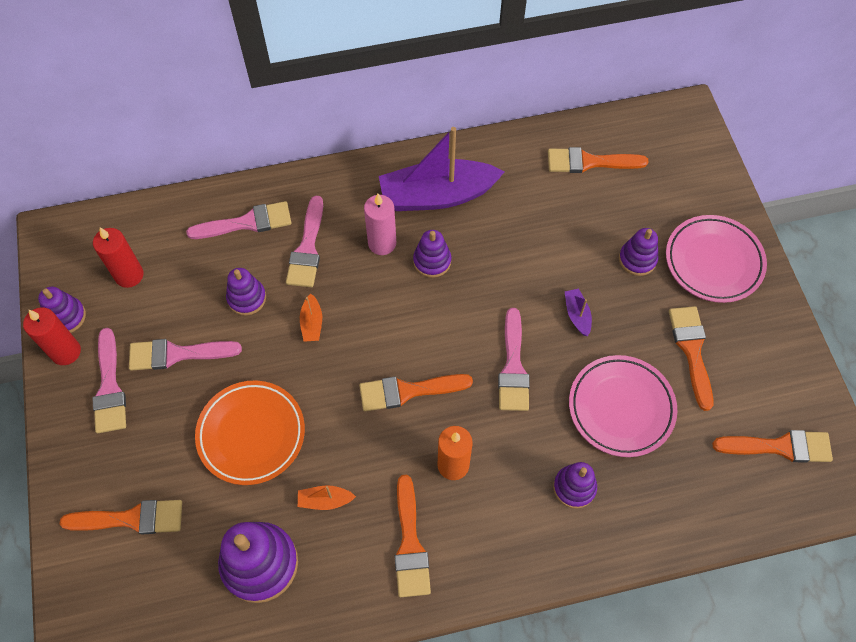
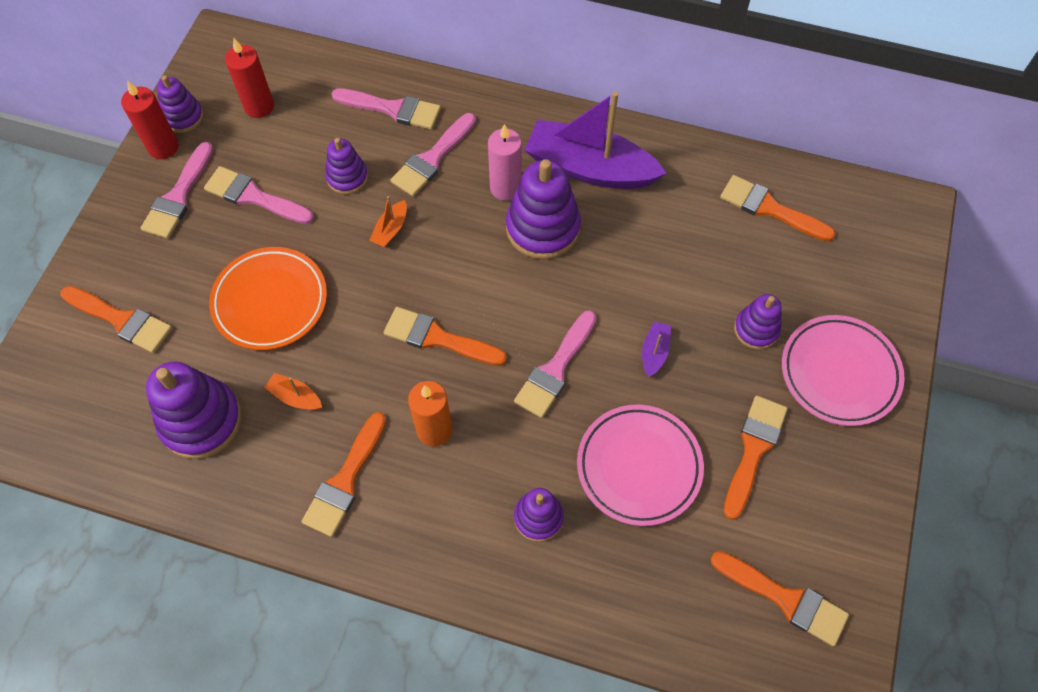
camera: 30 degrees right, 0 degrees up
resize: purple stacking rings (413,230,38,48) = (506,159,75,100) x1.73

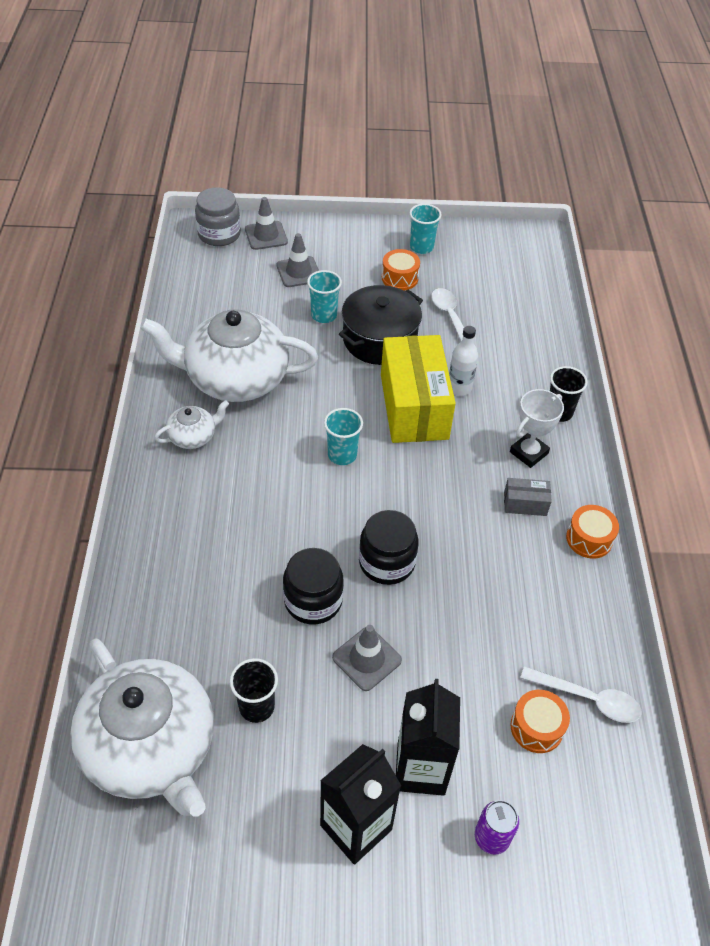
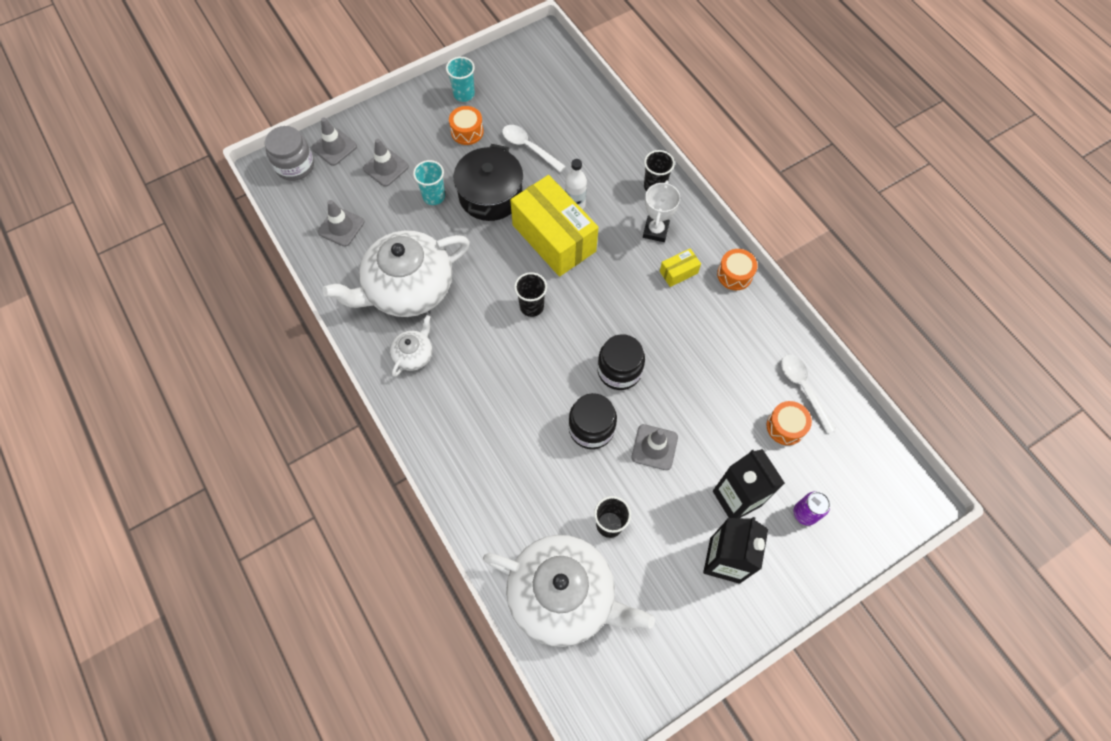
camera: 30 degrees left, 15 degrees up
insert: ash-grey safety cone (318,200,46,47)
recolor: teal beaker (324,408,39,57) to jet-black beaker (514,272,33,45); ash-grey box (504,478,48,38) to golden box (660,248,41,39)
rotate: pure white tablespoon (520,666,121,57) = (781,355,55,79) 105 degrees counterclockwise

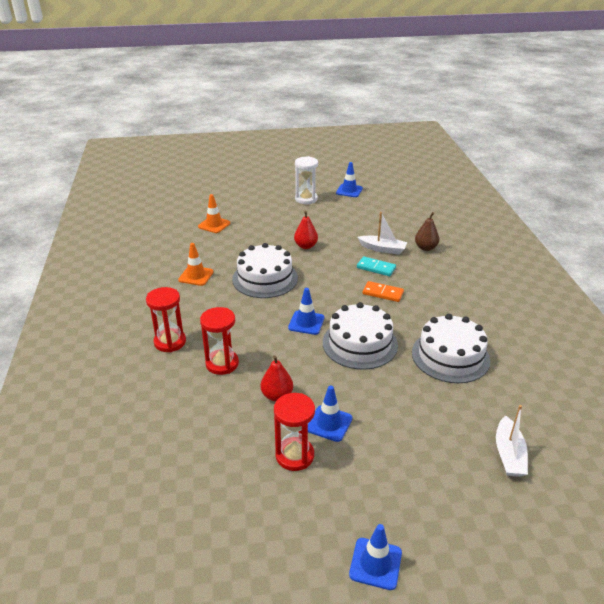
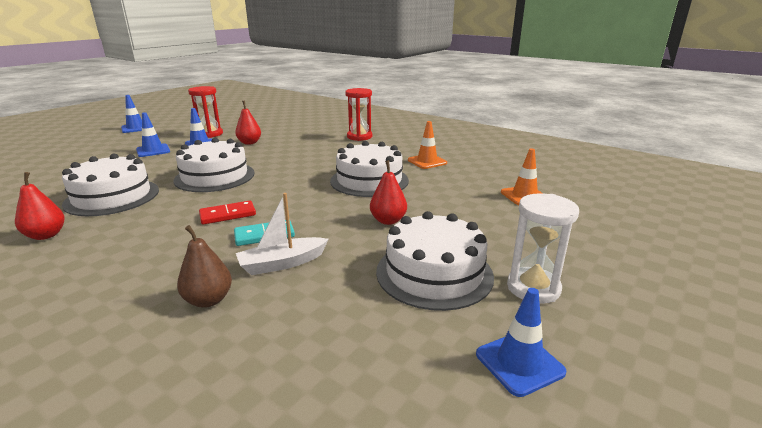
camera: 135 degrees right, 10 degrees down
delete: red sand timer (200,307,39,68); pure white sailboat (496,405,32,72)
insert: red toy pear (15,172,50,68); pure white gateau (376,211,118,100)
move: royal blue safety cone (288,288,36,47) to (136,112,34,45)
recolor: bright orange domino piece (363,281,41,21) to red domino piece (199,200,57,25)

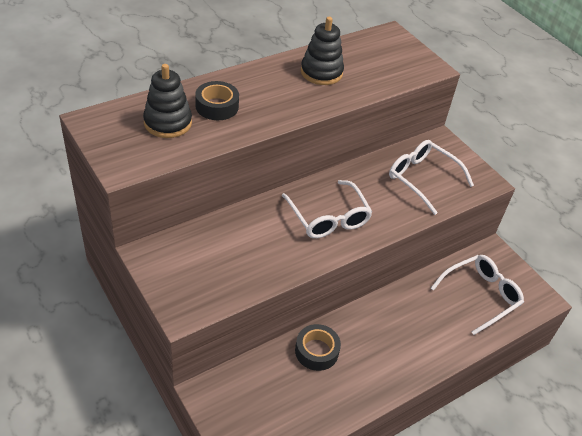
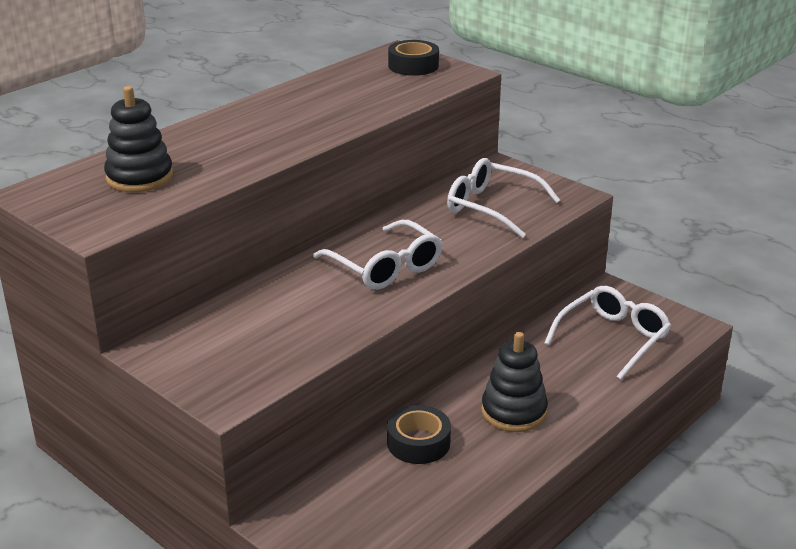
camera: 10 degrees left, 15 degrees down
move: jet-black roll of tape (195,81,44,39) to (388,40,51,36); jet-black stacking rings (301,17,43,68) to (481,332,67,100)

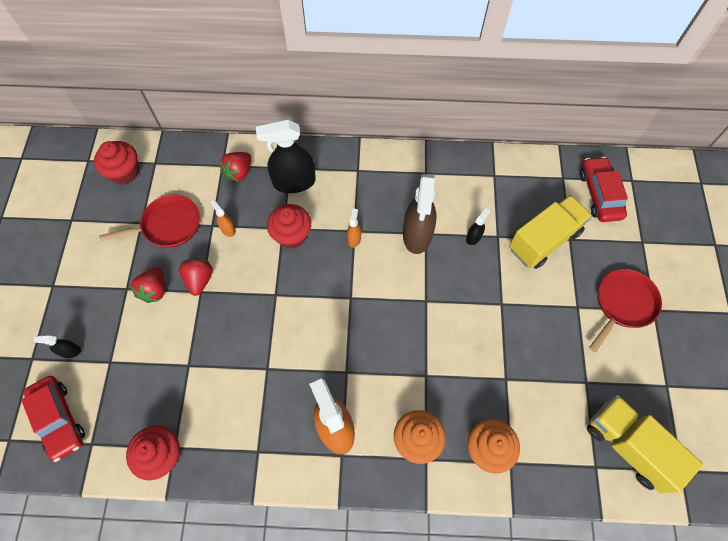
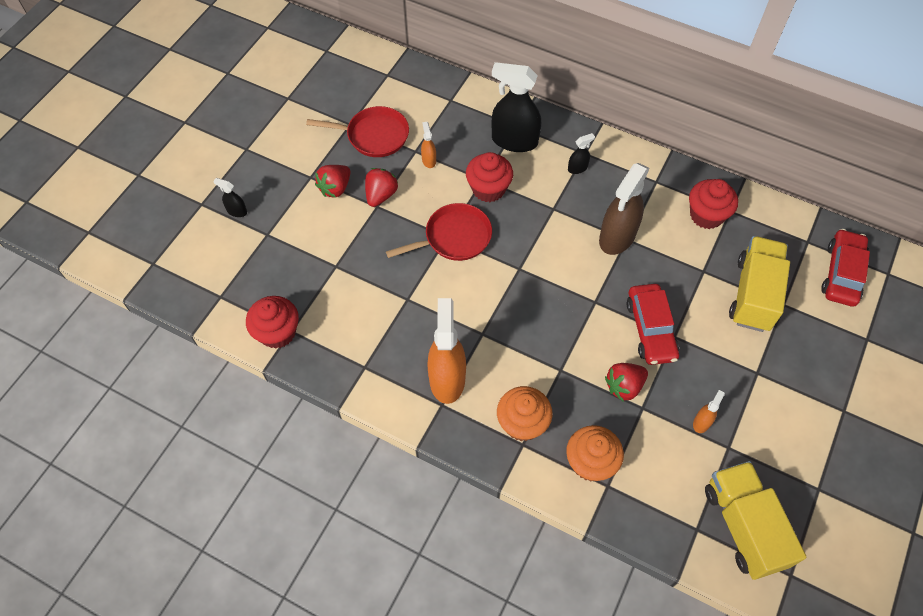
camera: 25 degrees right, 5 degrees down
move: red automobile (21,376,64,86) to (627,284,52,81); red fairy cake (94,141,45,44) to (689,179,49,50); red strawberry (220,152,31,30) to (605,363,43,38); bright orange sprayer (347,209,14,39) to (693,390,32,43); jet-black sprayer (466,208,24,37) to (568,133,27,41); red frying pan (589,269,73,83) to (386,203,106,58)
rotate: golden truck (509,195,83,74) = (729,236,61,96) 60 degrees counterclockwise

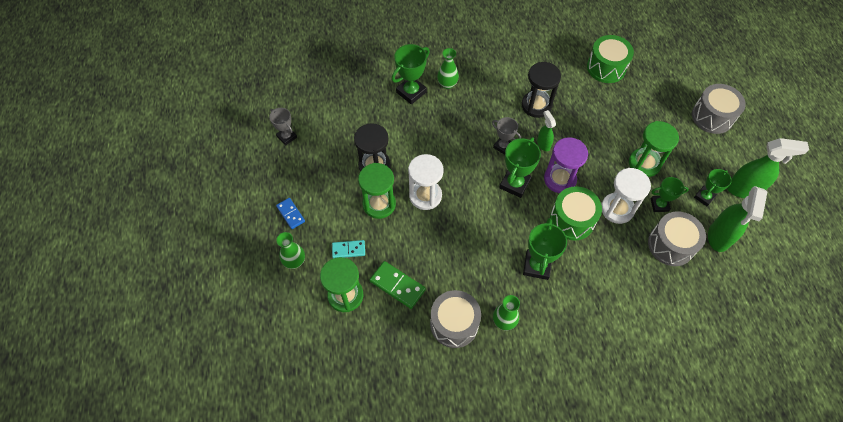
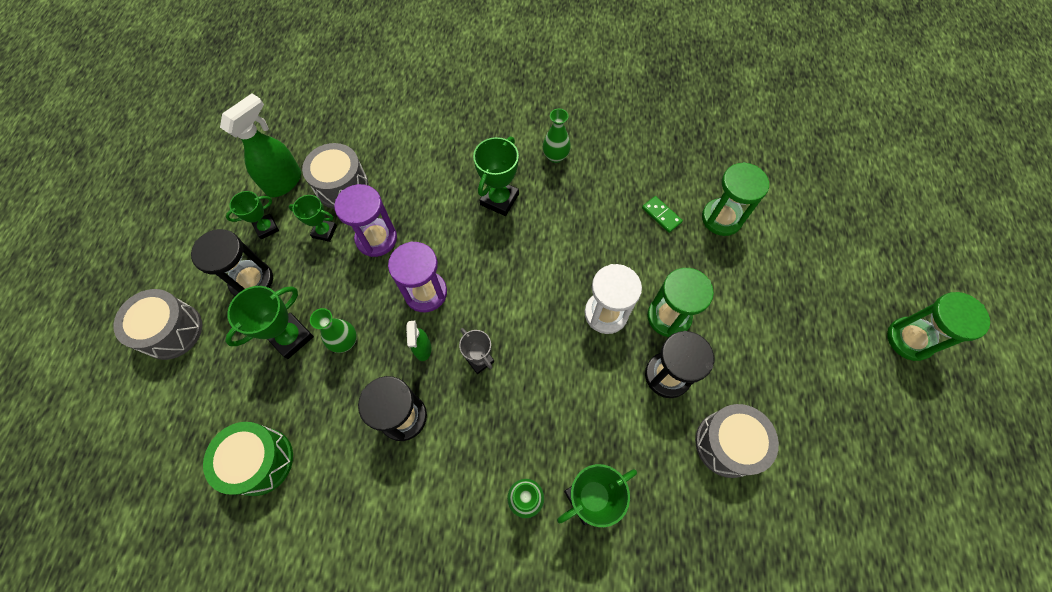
camera: 165 degrees left, 5 degrees up
delete: ash-grey trophy (269,108,28,38); royal blue domino piece (276,198,29,31); teal domino piece (332,240,33,18); leaf-green toy drum (550,186,52,54); leaf-green sprayer (727,138,82,60)
insert: jet-black sand timer (191,229,82,67)
move: leaf-green tall vase (276,232,29,37) to (310,308,47,45); ash-grey toy drum (430,290,51,58) to (695,404,84,74); leaf-green trophy (499,137,42,61) to (225,286,89,73); leaf-green sand timer (629,121,50,56) to (887,292,103,69)
recolor: pure white sand timer (601,168,50,56) to purple sand timer (334,184,63,73)
resize: leaf-green domino piece (370,261,56,48) = (642,196,41,37) x0.65

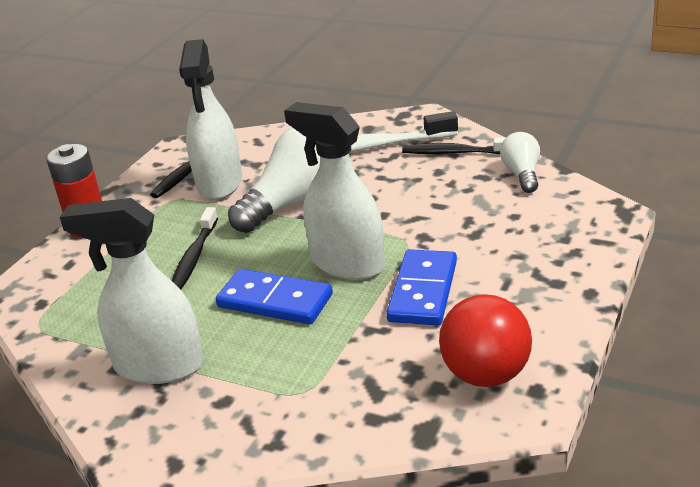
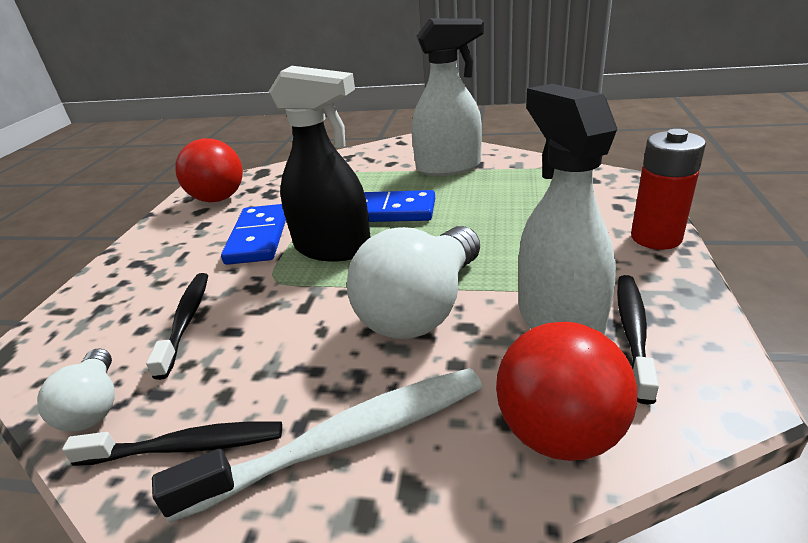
camera: 165 degrees right, 0 degrees up
insert: red sphere (496,322,141,139)
move: jet-black dental brush (172,207,46,82) to (146,273,62,107)
recolor: pure white sprayer (284,102,101,178) to jet-black sprayer (269,66,101,195)

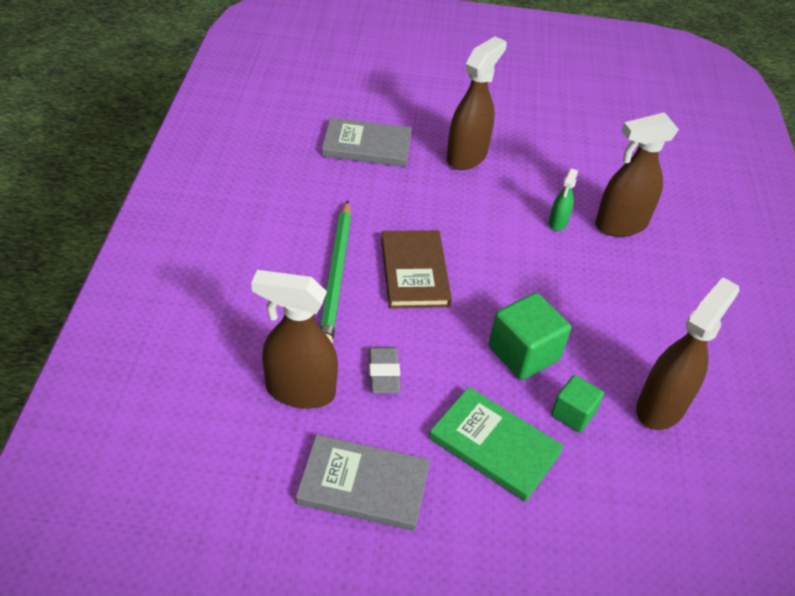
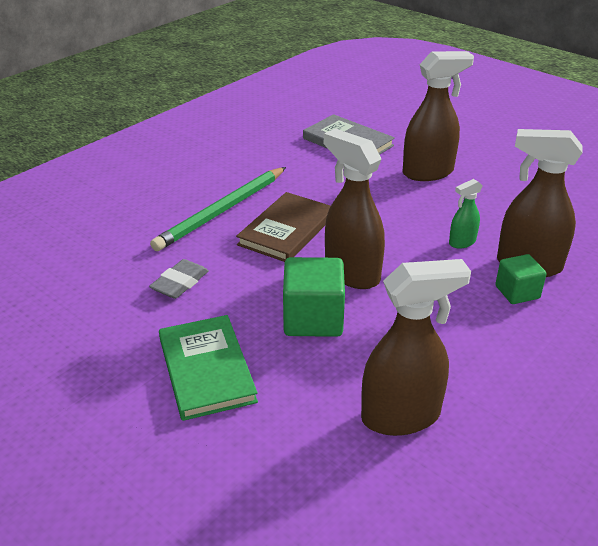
camera: 40 degrees right, 10 degrees down
delete: ash-grey hardback (296,434,134,97)
move: brown sprayer (251,270,87,139) to (324,129,61,160); leaf-green solid cube (551,375,53,58) to (495,254,52,50)

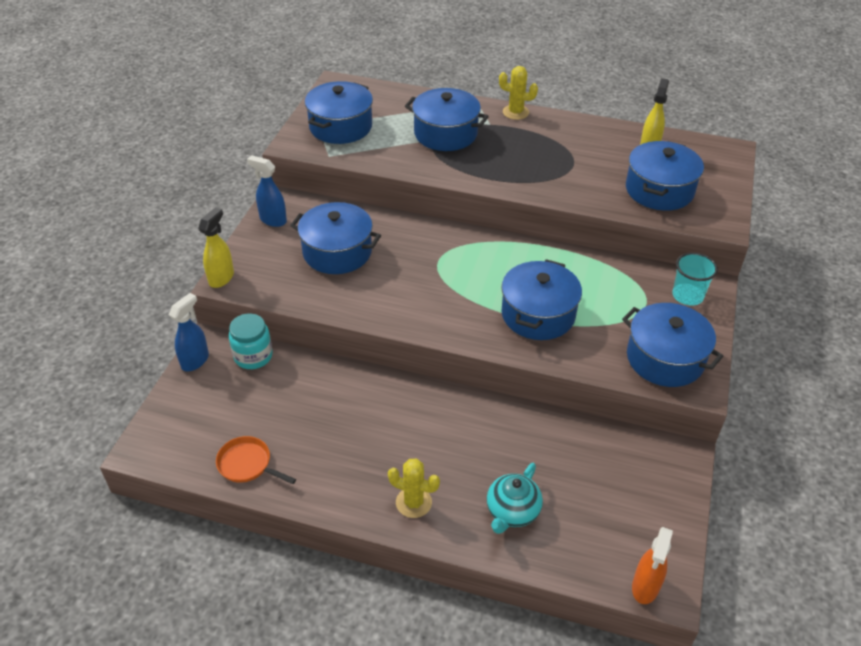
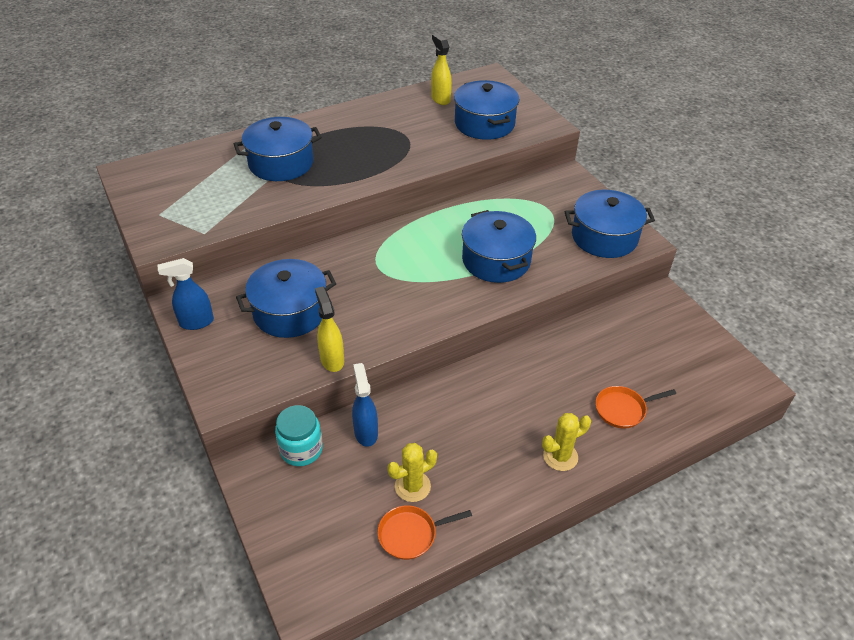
camera: 45 degrees left, 0 degrees up
delete: royal blue pot (305,81,68,63); bright orange sprayer (632,527,41,77); teal beaker (672,252,46,54)
move: royal blue sprayer (169,293,40,78) to (352,363,26,84); golden sprayer (198,207,36,81) to (315,286,29,86); golden cactus (499,66,39,54) to (387,443,50,59)
replace: teal tea pot (487,463,56,71) to bright orange frying pan (595,386,81,42)

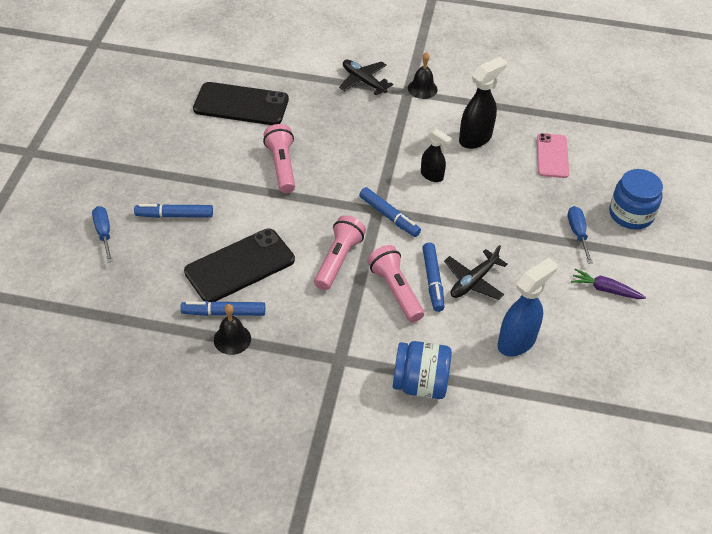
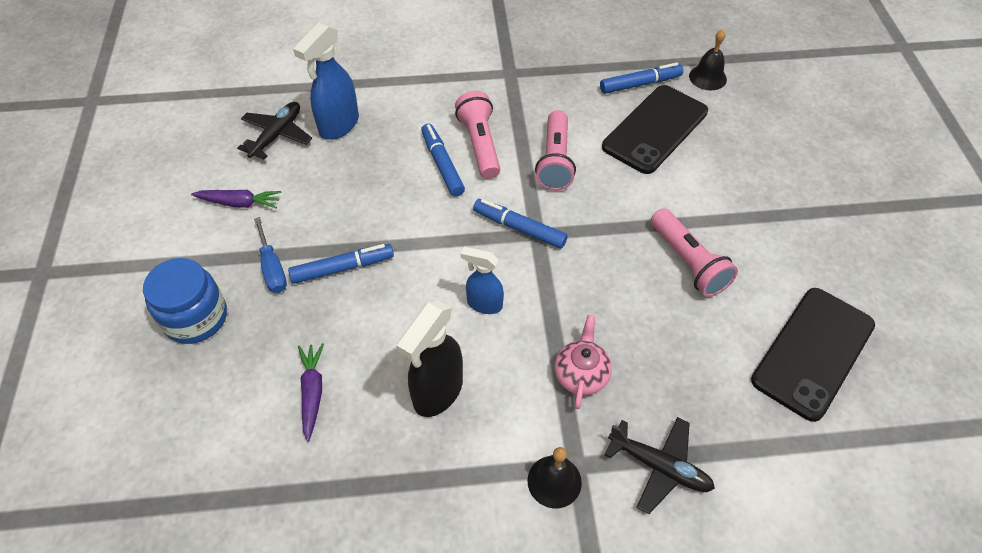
camera: 165 degrees right, 5 degrees up
delete: royal blue screwdriver (92,206,21,57); royal blue jar (393,341,59,58)
insert: pink tea pot (555,315,57,94)
move: royal blue felt pen (134,204,79,14) to (288,244,106,40); jet-black bell (214,304,37,51) to (689,30,38,60); jet-black plane (444,245,64,55) to (237,102,75,58)
replace: pink phone (537,133,32,45) to purple root vegetable (298,343,26,99)
recolor: jet-black sprayer (421,128,31,54) to royal blue sprayer (461,247,43,67)
rotate: jet-black phone (193,82,96,43) = (751,288,124,134) 45 degrees counterclockwise; pink torch (368,245,56,77) = (455,91,45,88) 150 degrees counterclockwise

